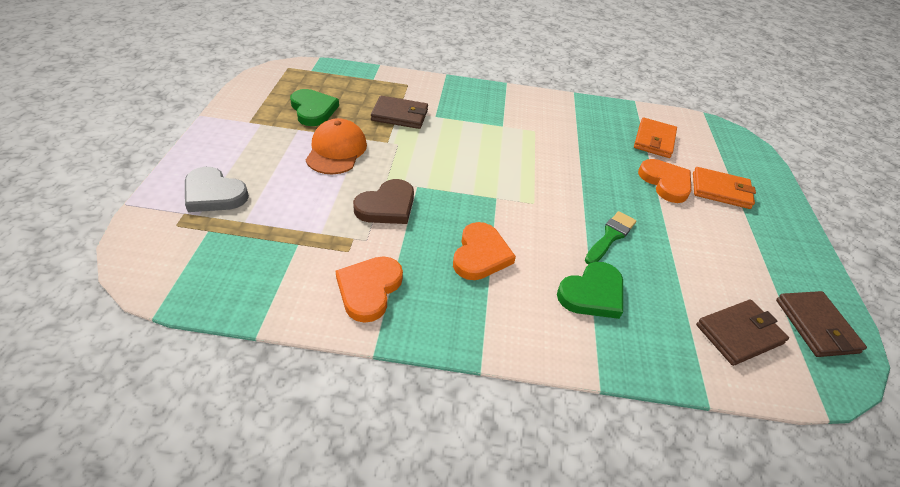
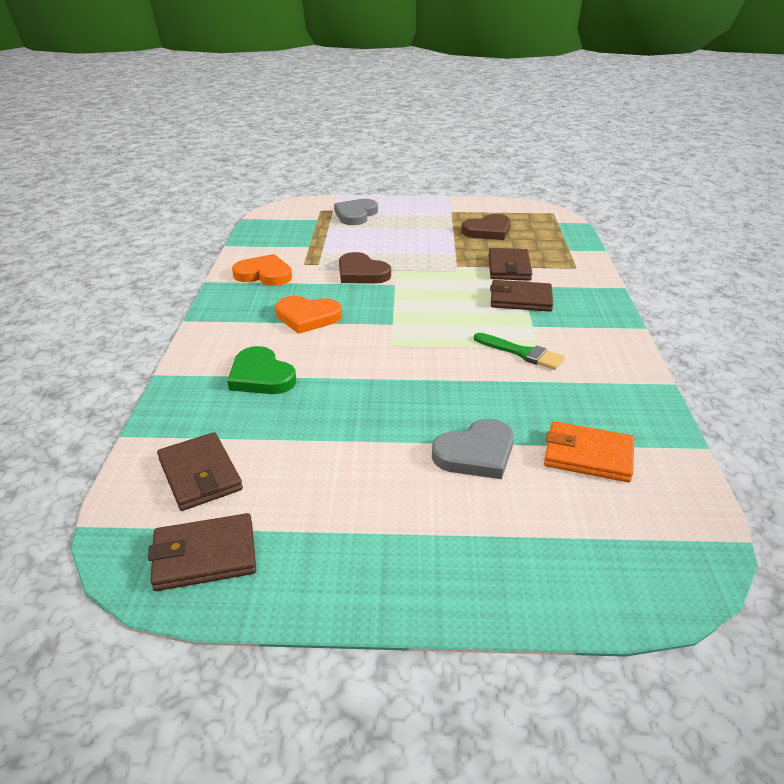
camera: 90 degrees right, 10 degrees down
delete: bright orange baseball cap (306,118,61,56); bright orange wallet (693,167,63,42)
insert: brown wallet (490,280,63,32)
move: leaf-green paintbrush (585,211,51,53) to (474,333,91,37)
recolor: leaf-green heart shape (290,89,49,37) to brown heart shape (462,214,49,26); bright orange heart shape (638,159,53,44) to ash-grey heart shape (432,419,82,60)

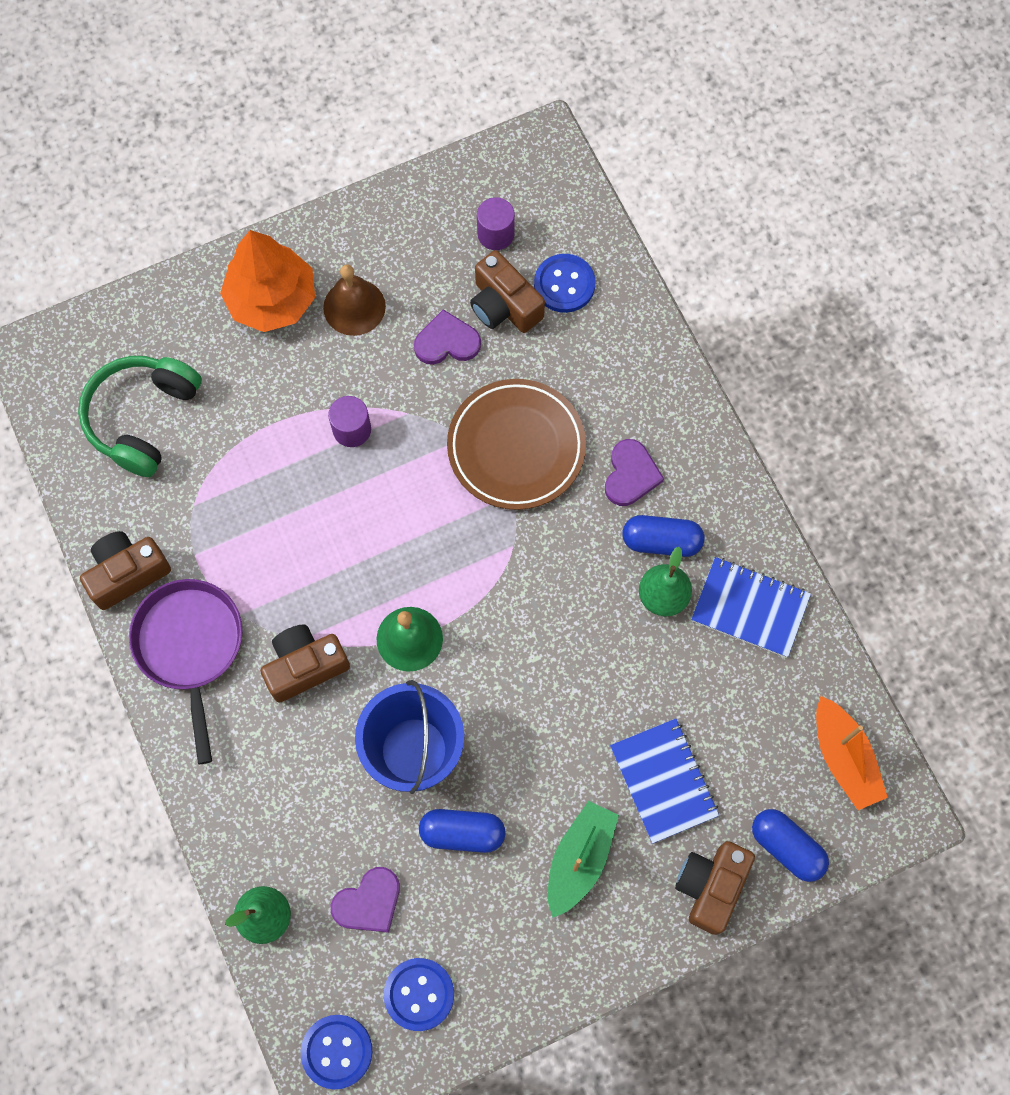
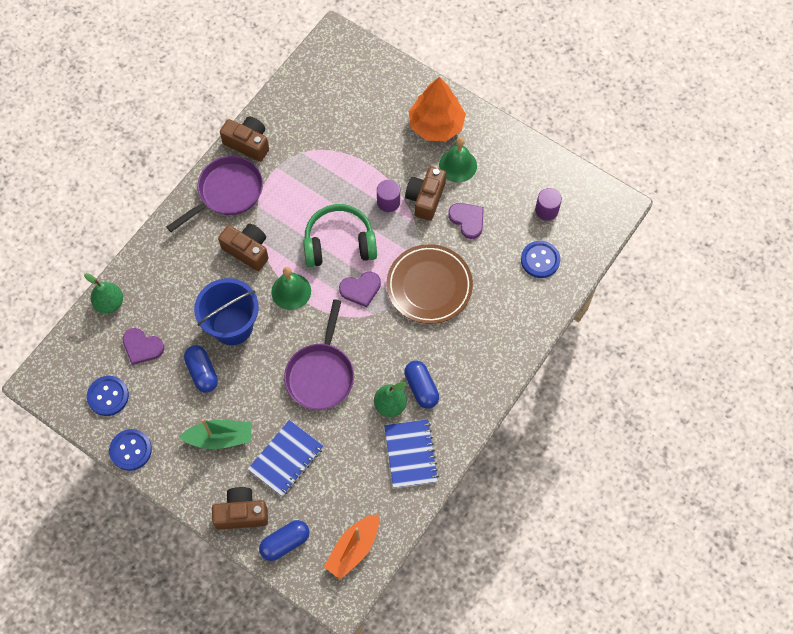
camera: 60 degrees right, 5 degrees down
insert: purple frying pan (284,299,70,111)
move: leaf-green headphones (78,356,124,121) to (303,204,74,63); royal blue button (301,1015,71,74) to (109,429,43,42); brown compact camera (470,250,75,83) to (405,167,41,54); purple heart shape (605,439,59,67) to (339,272,42,35)
recolor: brown bell (323,265,63,71) to leaf-green bell (439,137,38,45)
rotate: royal blue pill (752,809,77,73) = (259,520,50,41) 45 degrees clockwise

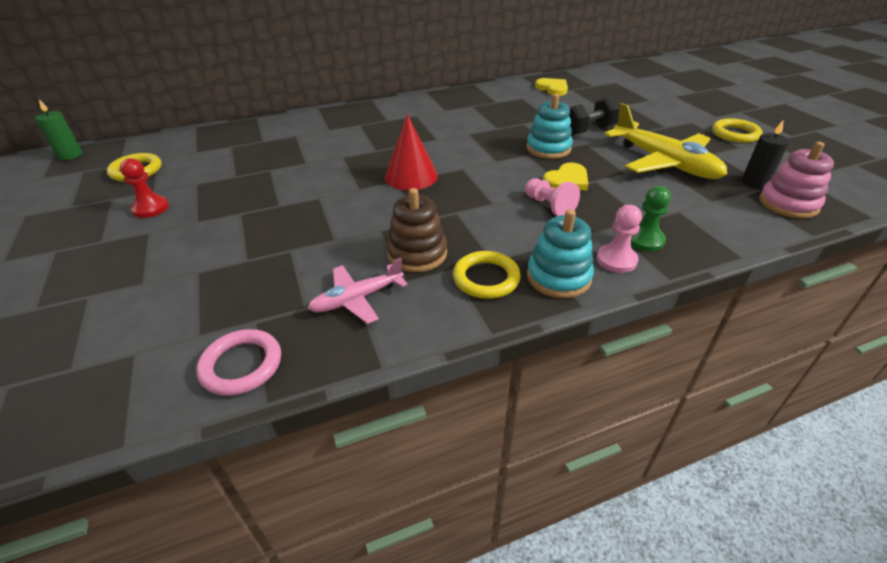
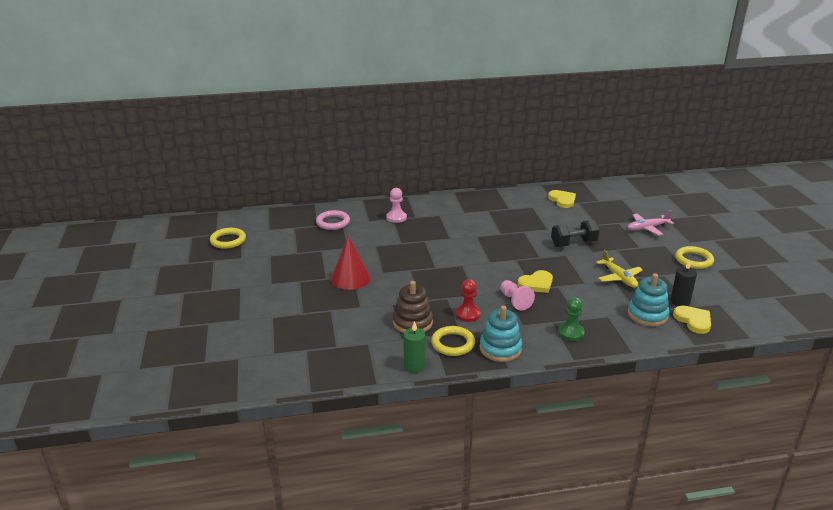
camera: 10 degrees right, 10 degrees down
move: leaf-green wax candle (35,99,47,61) to (403,321,22,52); red pawn (120,158,49,60) to (455,279,26,43); pink hoop (196,329,85,67) to (316,210,34,20); pink plane (308,258,100,66) to (628,210,46,26); red solid cone (385,114,53,76) to (331,236,40,54); teal stacking rings (526,94,47,65) to (628,273,41,53); pink pawn (597,205,45,68) to (386,188,21,35)
replace: pink stacking rings (759,142,75,76) to golden heart shape (673,306,38,28)
resize: golden plane (605,103,122,76) = (596,250,47,38) x0.56

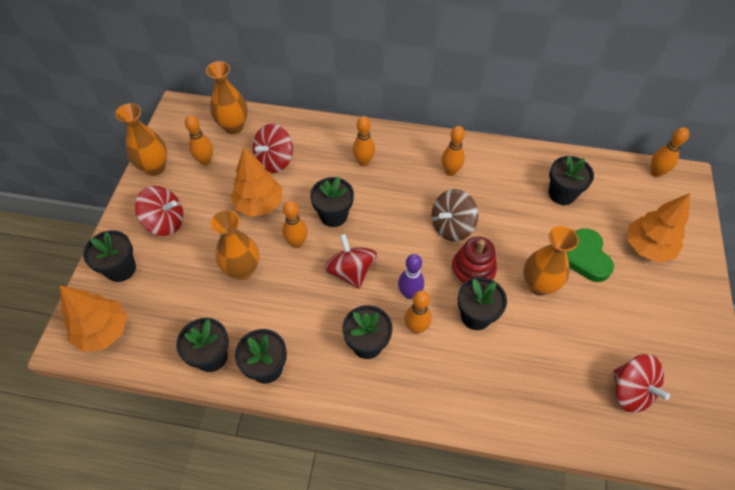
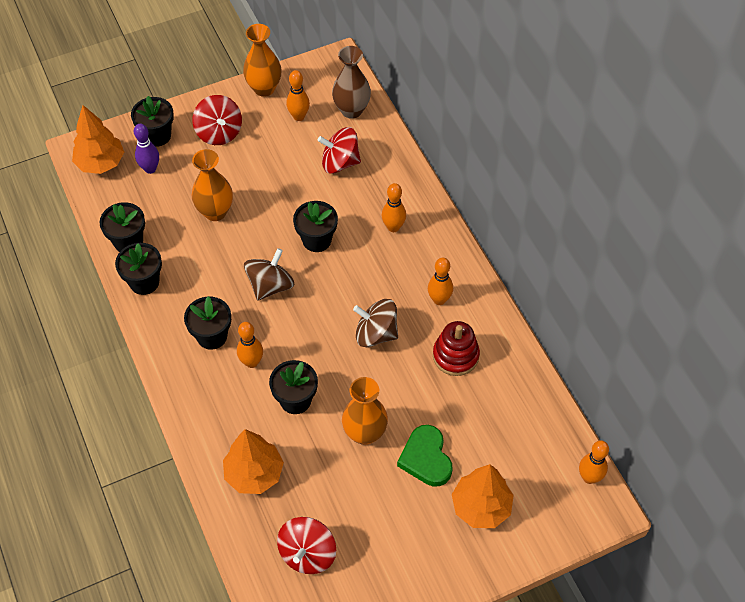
camera: 55 degrees right, 0 degrees up
delete: bright orange bowling pin (282,201,26,47); jet-black potted plant (549,156,45,49)
move: bright orange toy tree (231,147,51,70) to (223,429,61,65); purple bowling pin (398,254,26,45) to (134,124,25,50); red stacking rings (451,236,46,50) to (433,321,47,55)
recolor: bright orange tall vase (206,61,42,73) to brown tall vase (332,46,39,73); red toy top (324,234,53,55) to brown toy top (244,248,50,53)
rotate: leaf-green heart shape (566,228,48,54) = (397,425,56,62) 60 degrees counterclockwise

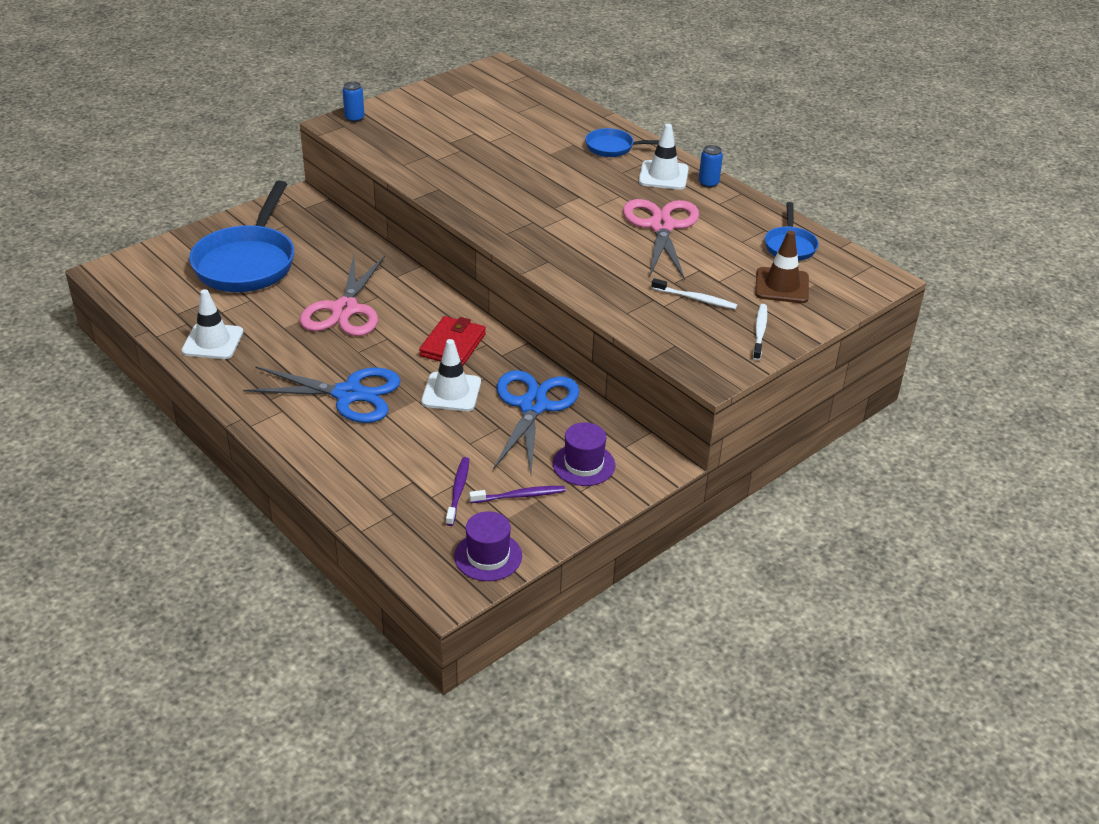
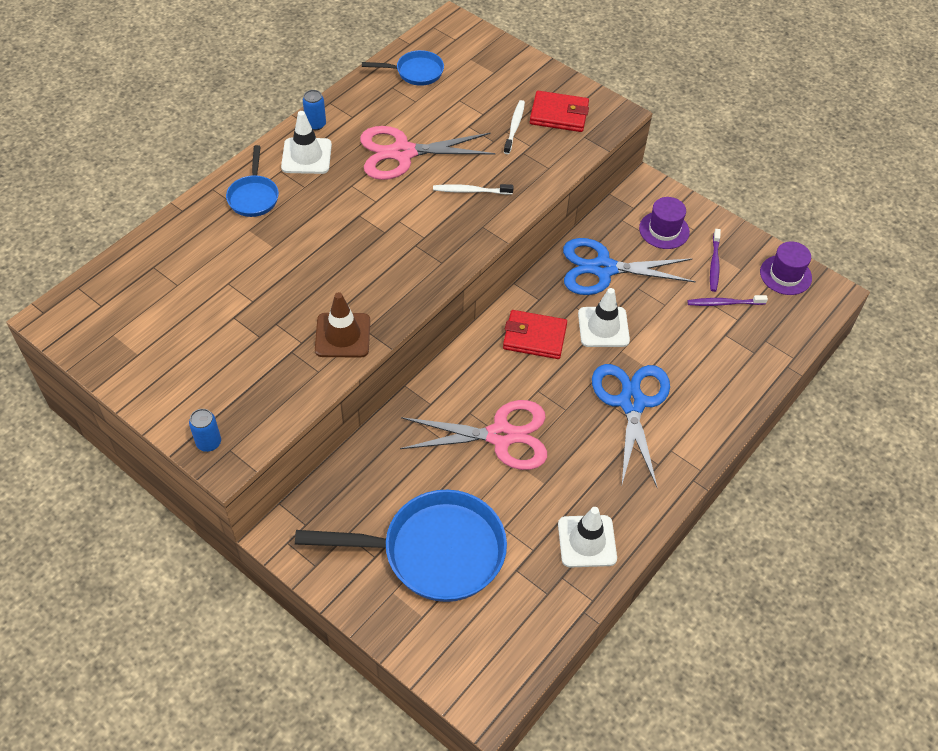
camera: 100 degrees left, 15 degrees up
insert: red wallet (530,91,59,41)
move: pure white dental brush (753,304,14,57) to (433,184,80,10); brown safety cone (755,231,54,72) to (315,292,55,66)
rotate: purple dental brush (469,486,96,17) = (710,229,11,63) 150 degrees counterclockwise

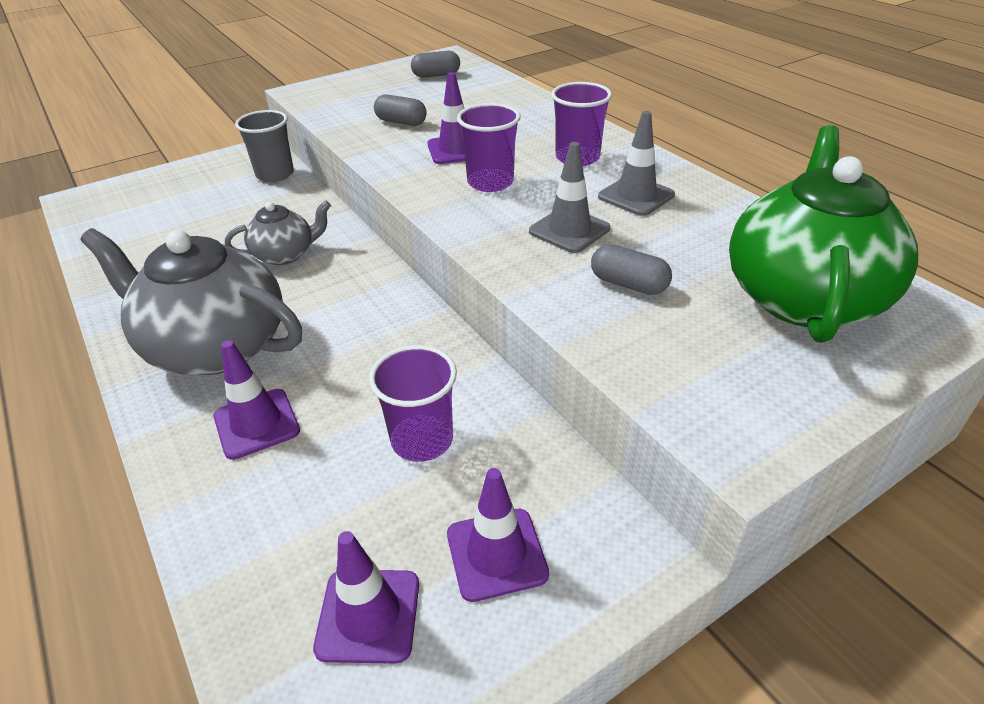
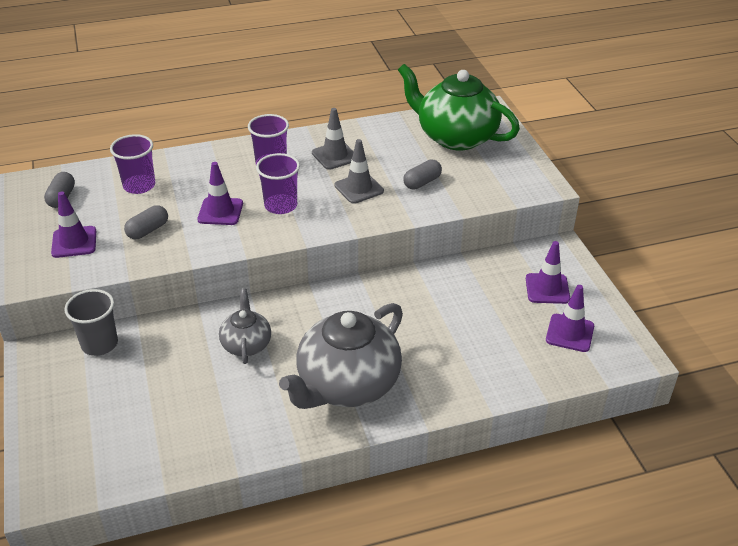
camera: 75 degrees left, 0 degrees up
move: purple safety cone (214,340,86,120) to (51,191,45,67); purple beaker (369,345,88,117) to (110,134,45,60)

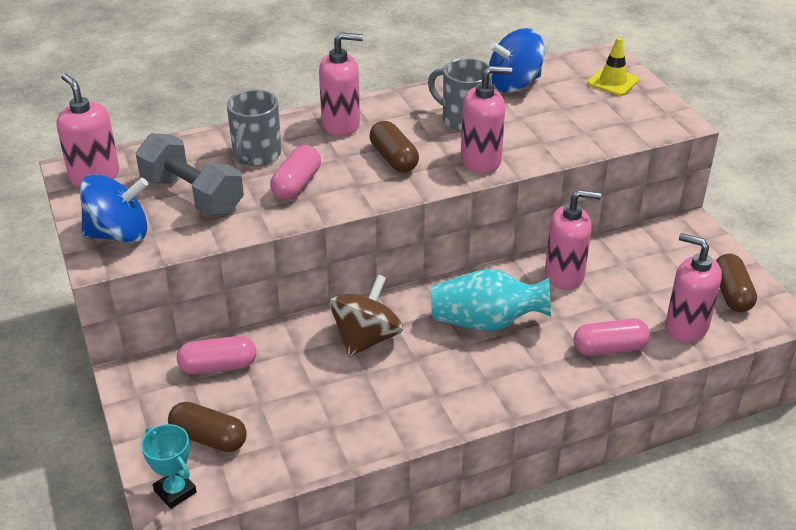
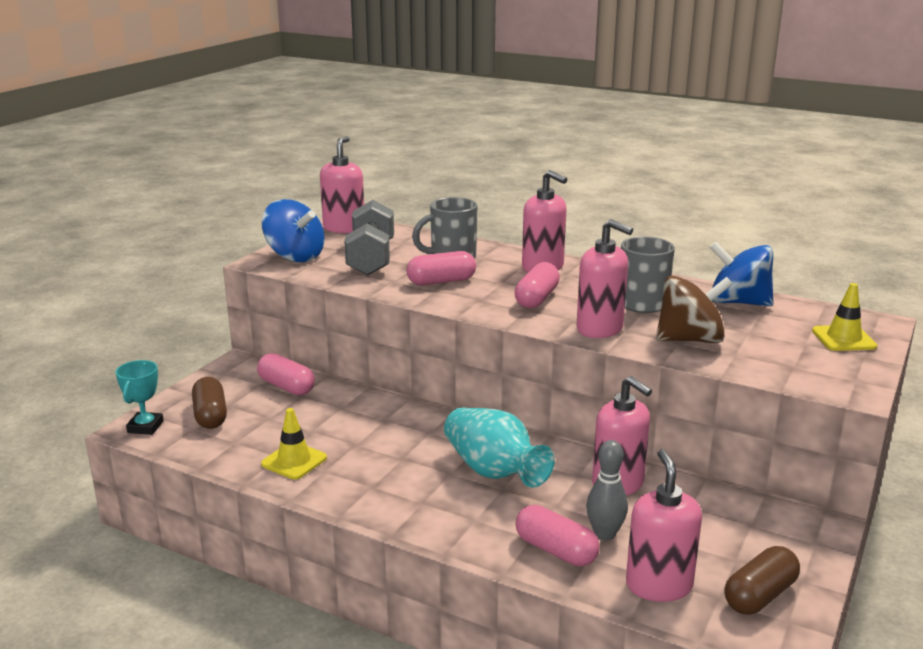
camera: 50 degrees right, 15 degrees down
insert: golden safety cone (261,408,66,72); ash-grey bowling pin (586,440,42,100)
move: brown toy top (329,275,74,83) to (656,276,77,67)
recolor: brown pill (370,121,49,52) to pink pill (514,262,46,46)

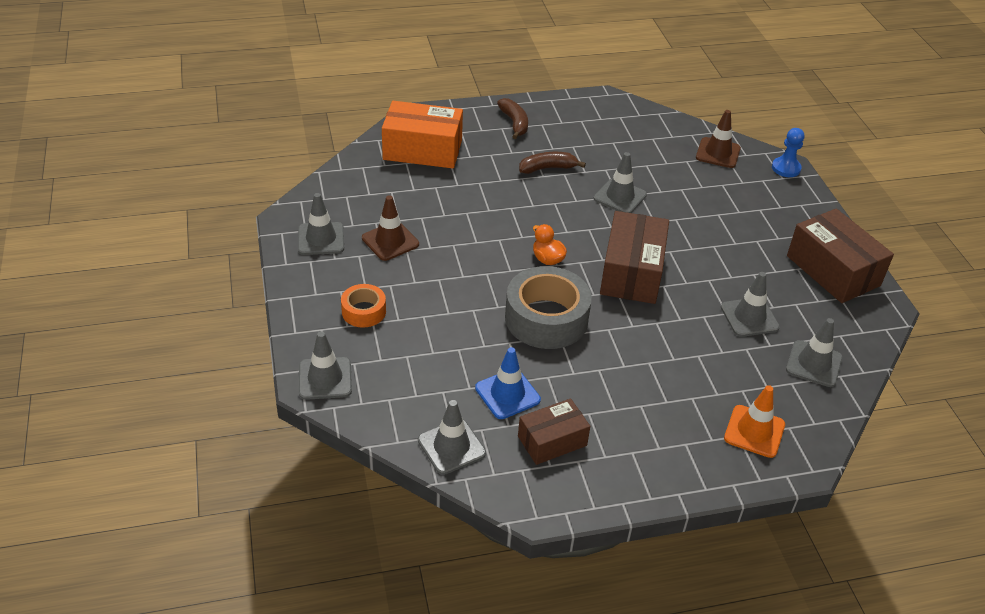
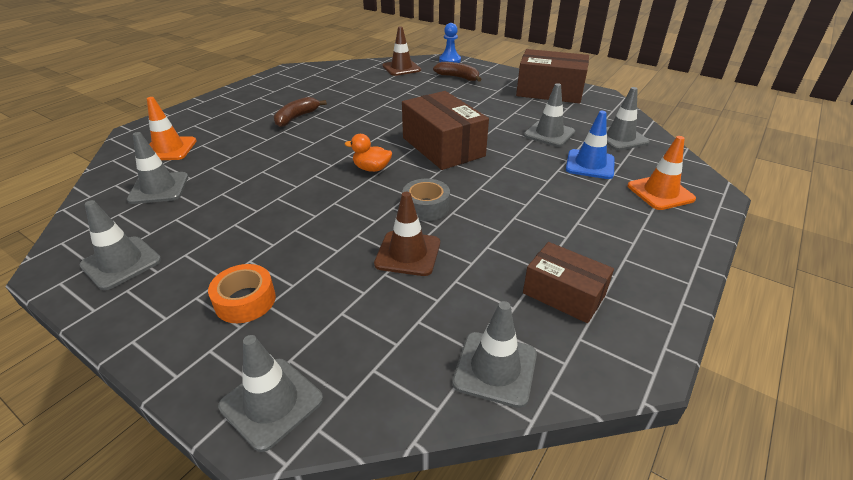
camera: 40 degrees left, 5 degrees down
move: brown safety cone (362,195,57,66) to (374,192,66,84); royal blue safety cone (475,347,66,72) to (566,111,49,68); brown toy banana (497,98,31,41) to (433,62,49,20); ash-grey safety cone (594,152,53,61) to (127,132,61,72)
replace: bright orange box (382,101,81,67) to bright orange safety cone (147,97,50,63)
rotate: brown box (518,398,72,67) = (523,242,91,81) 75 degrees counterclockwise
resize: ash-grey roll of tape (505,266,87,83) = (402,179,48,42) x0.53

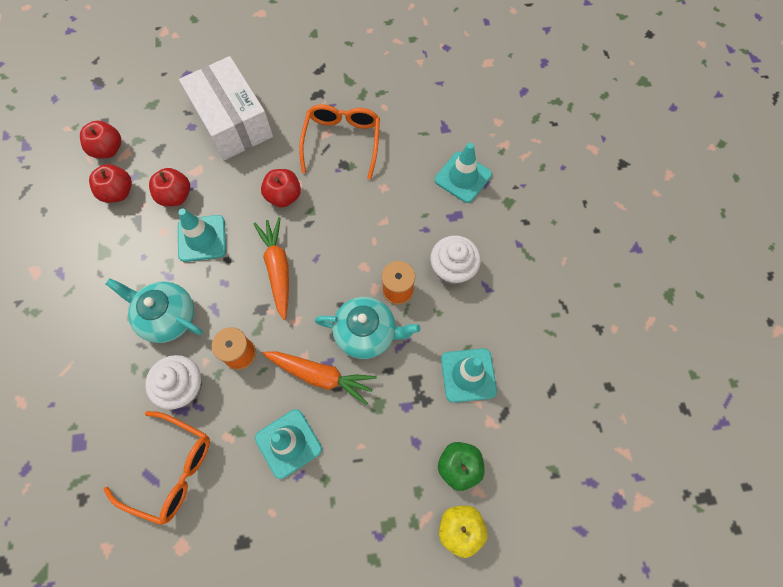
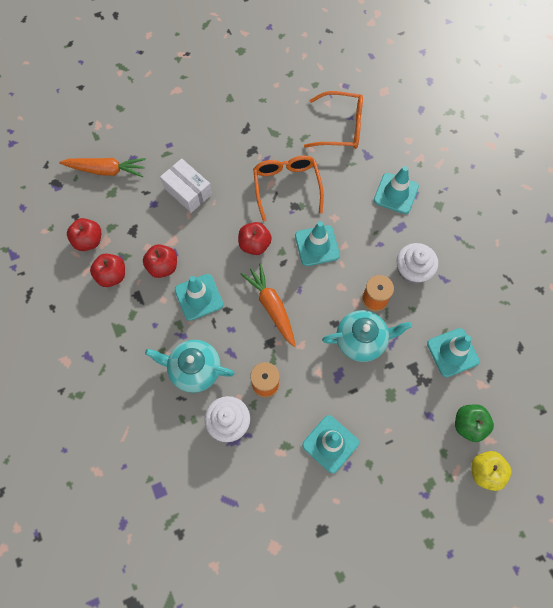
camera: 15 degrees left, 0 degrees up
insert: teal safety cone (295,221,45,45)
move: bright orange spectacles (103,411,107,114) to (304,91,59,58); bright orange root vegetable (262,351,115,54) to (59,158,87,19)
resize: pure white box (179,56,94,104) = (160,158,52,55) x0.62

